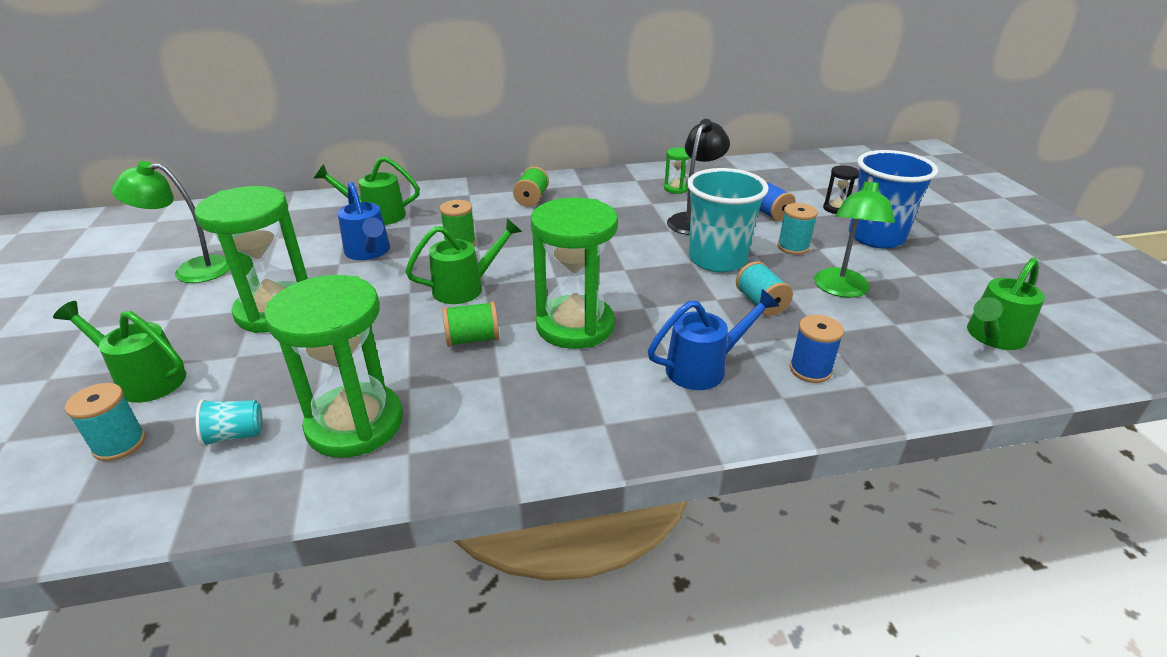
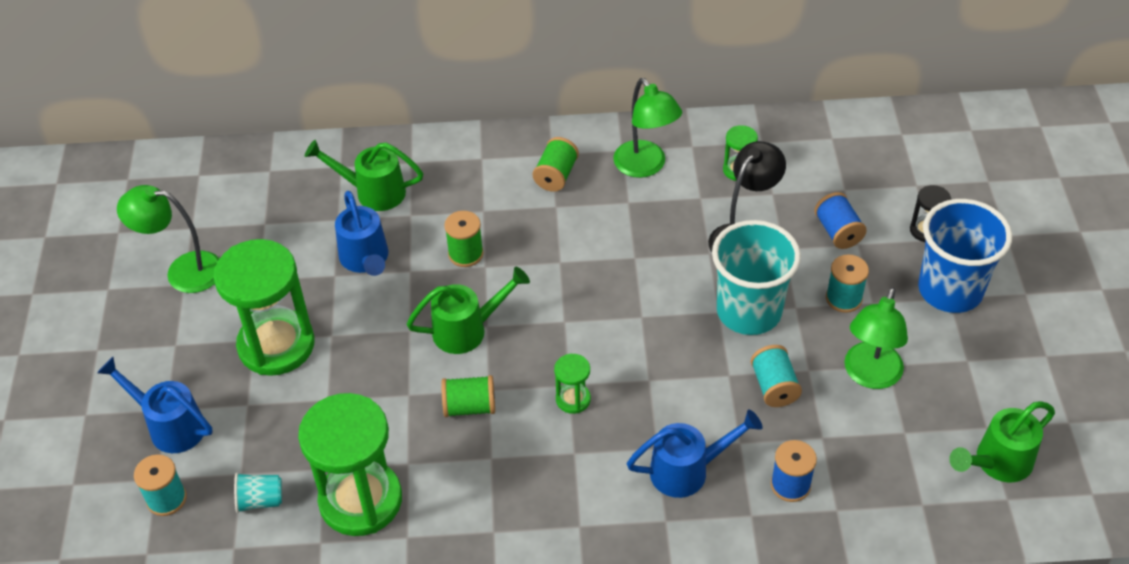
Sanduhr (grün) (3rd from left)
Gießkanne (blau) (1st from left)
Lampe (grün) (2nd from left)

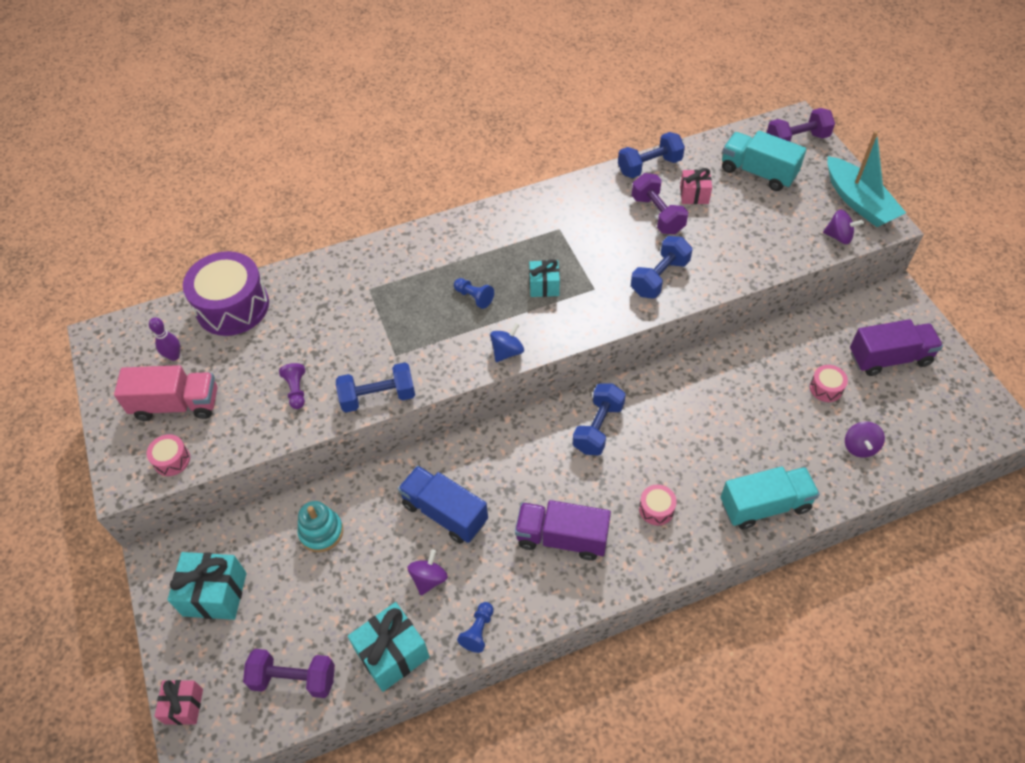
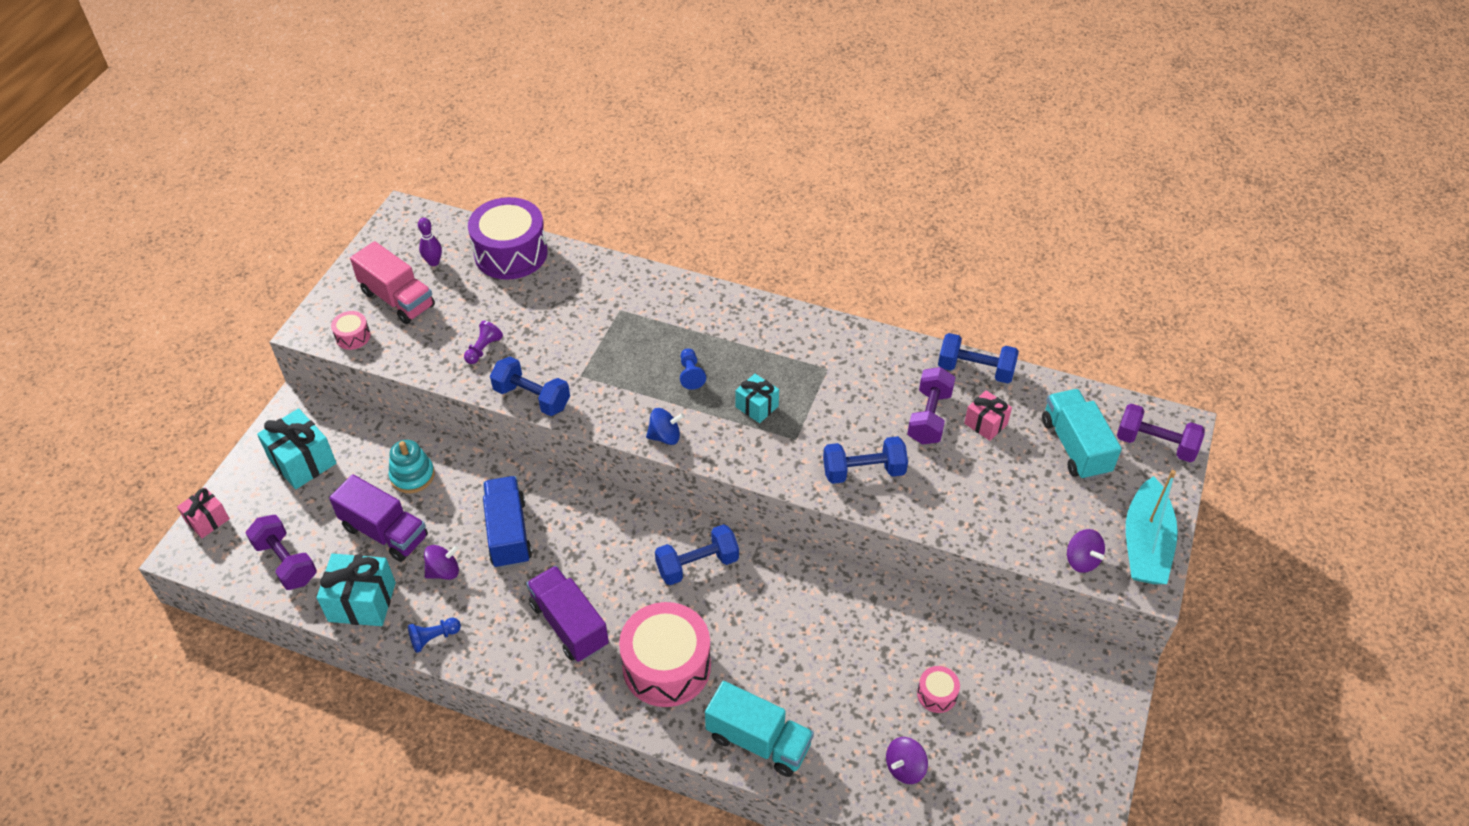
Lastwagen (lila) (1st from left)
Trommel (rosa) (2nd from left)

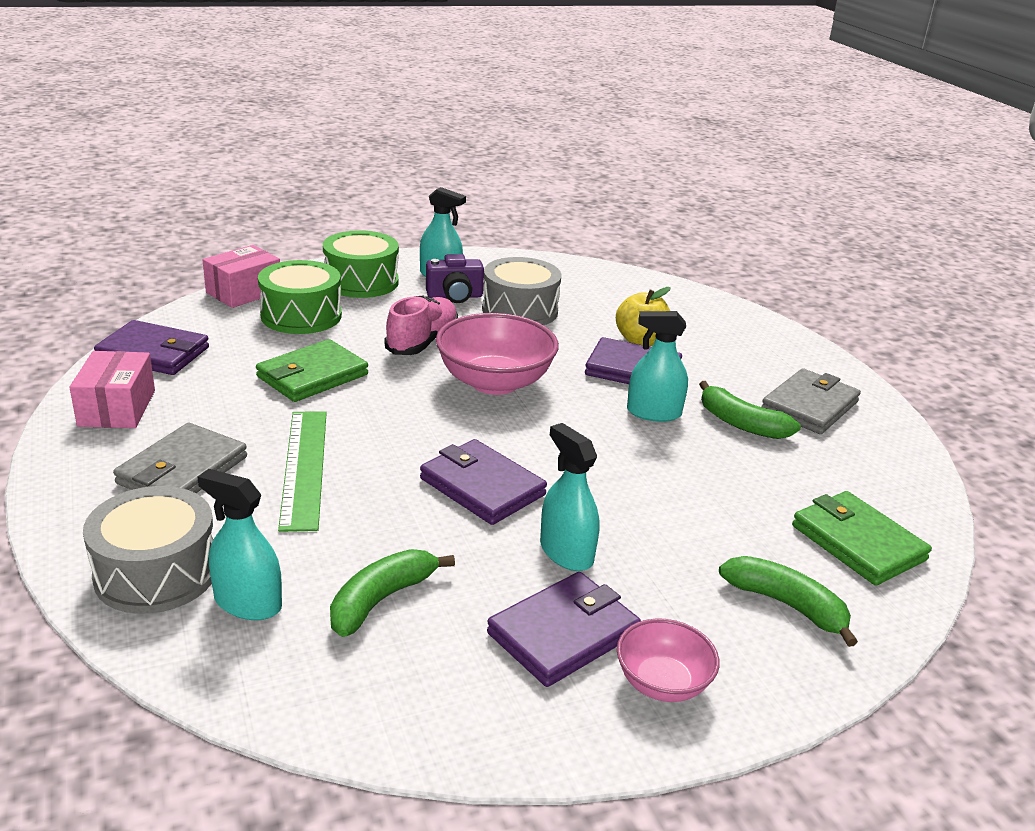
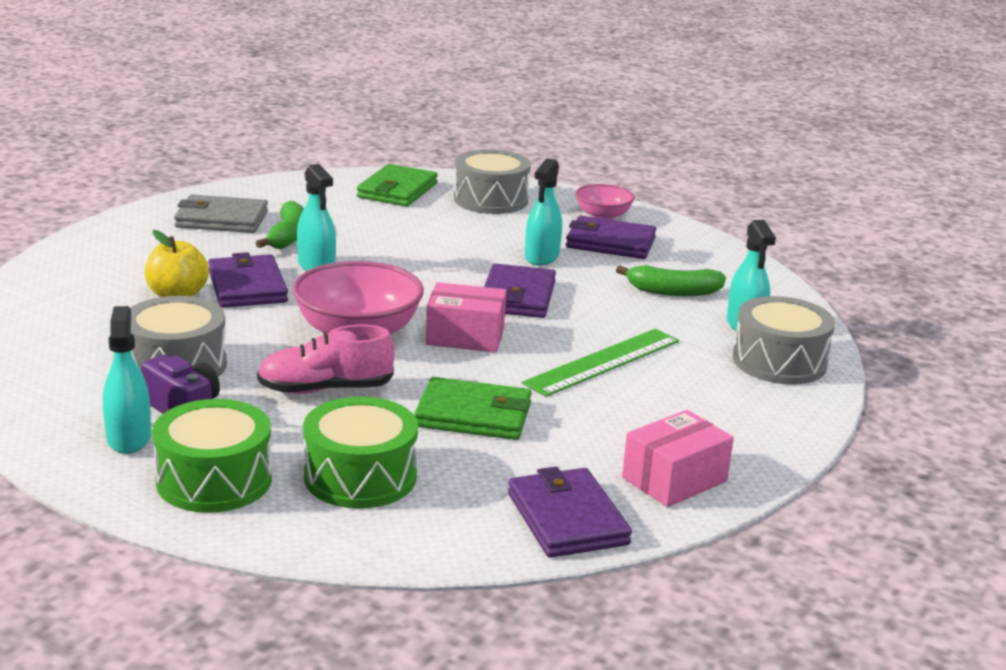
Schachtel (rosa) (1st from left)
Geldbörse (grau) (1st from left in the first image)
Trommel (grau) (2nd from left)

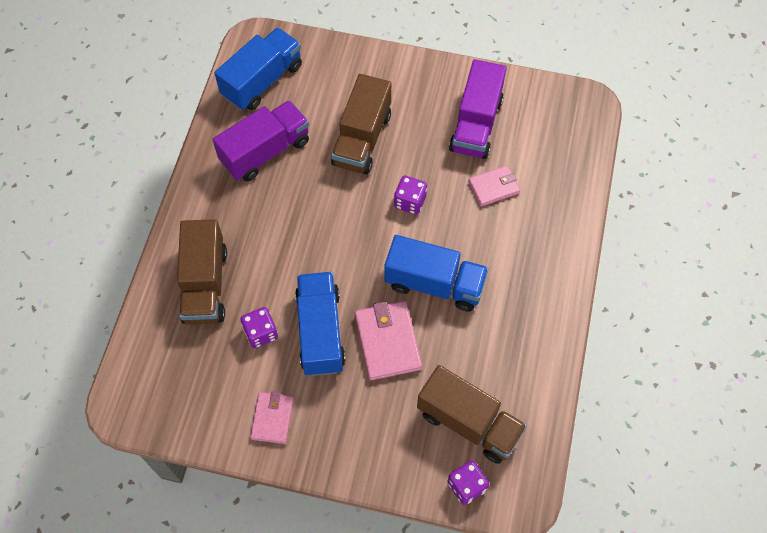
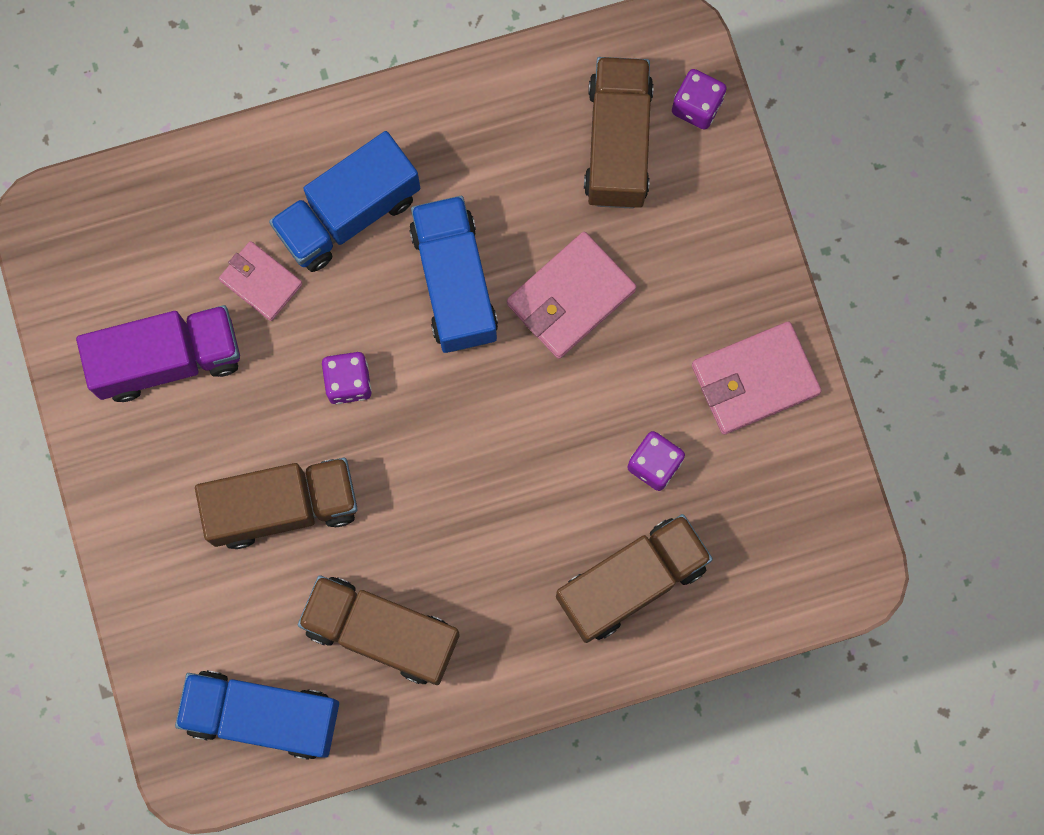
Lastwagen (braun) (2nd from left)
Lastwagen (blau) (2nd from left)
Geldbörse (rosa) (3rd from left)

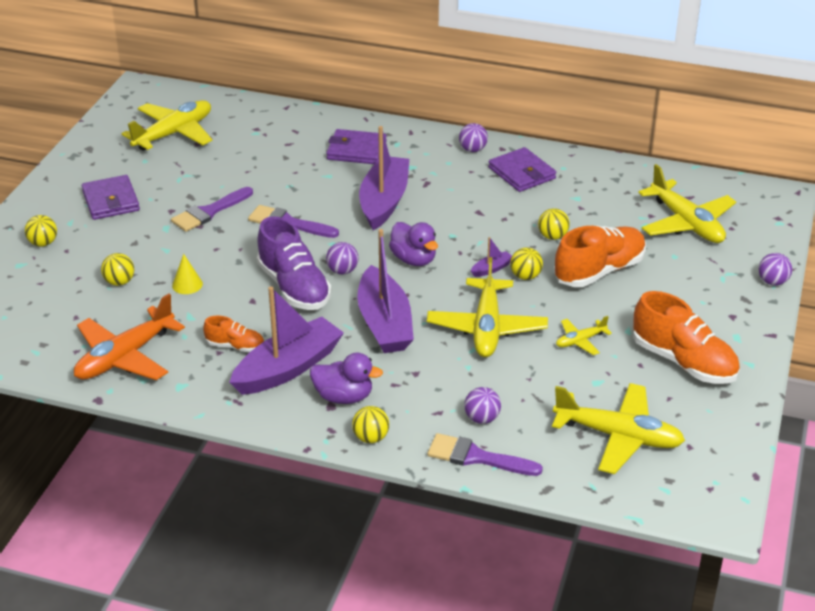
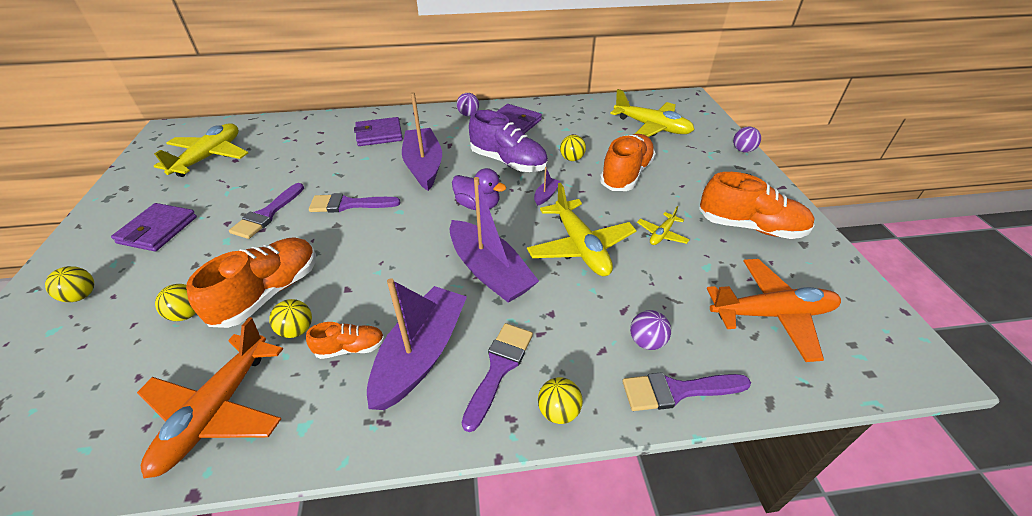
Geldbörse (lila) (1st from left)
Schuh (lila)
Ball (lila) (1st from left in the first image)
Ball (gelb) (3rd from left)
Schuh (orange) (1st from left)
Pinsel (lila) (3rd from left)
Flugzeug (orange) (2nd from left)

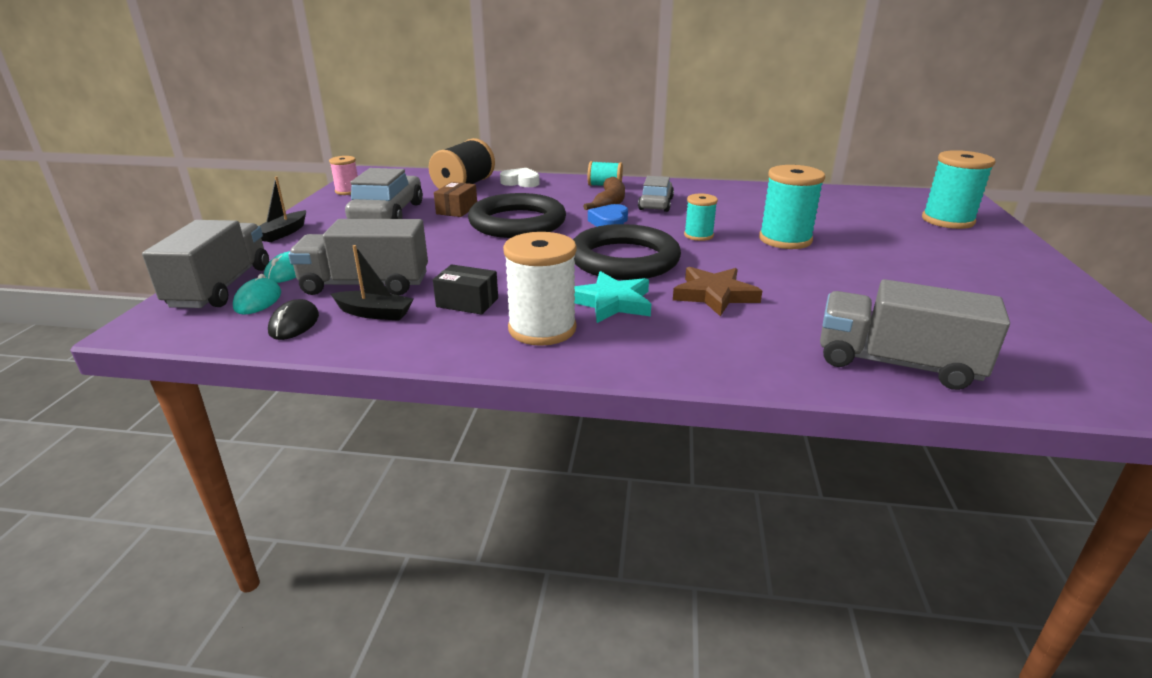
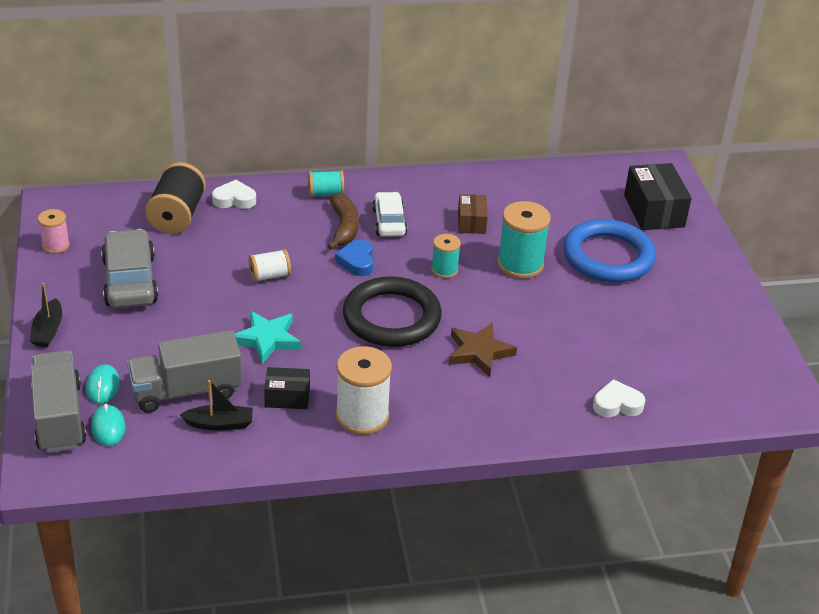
Schachtel (schwarz) (2nd from left)
Auto (weiß)
Schachtel (braun)
Garnrolle (weiß) (1st from left)
Stern (türkis)
Herz (weiß) (2nd from left)
Computermaus (schwarz)
Ring (blau)

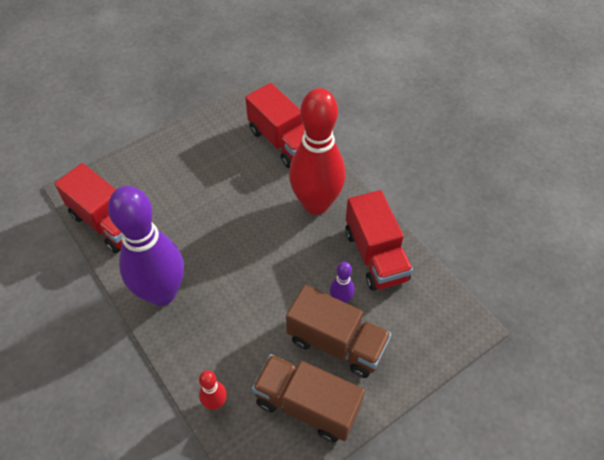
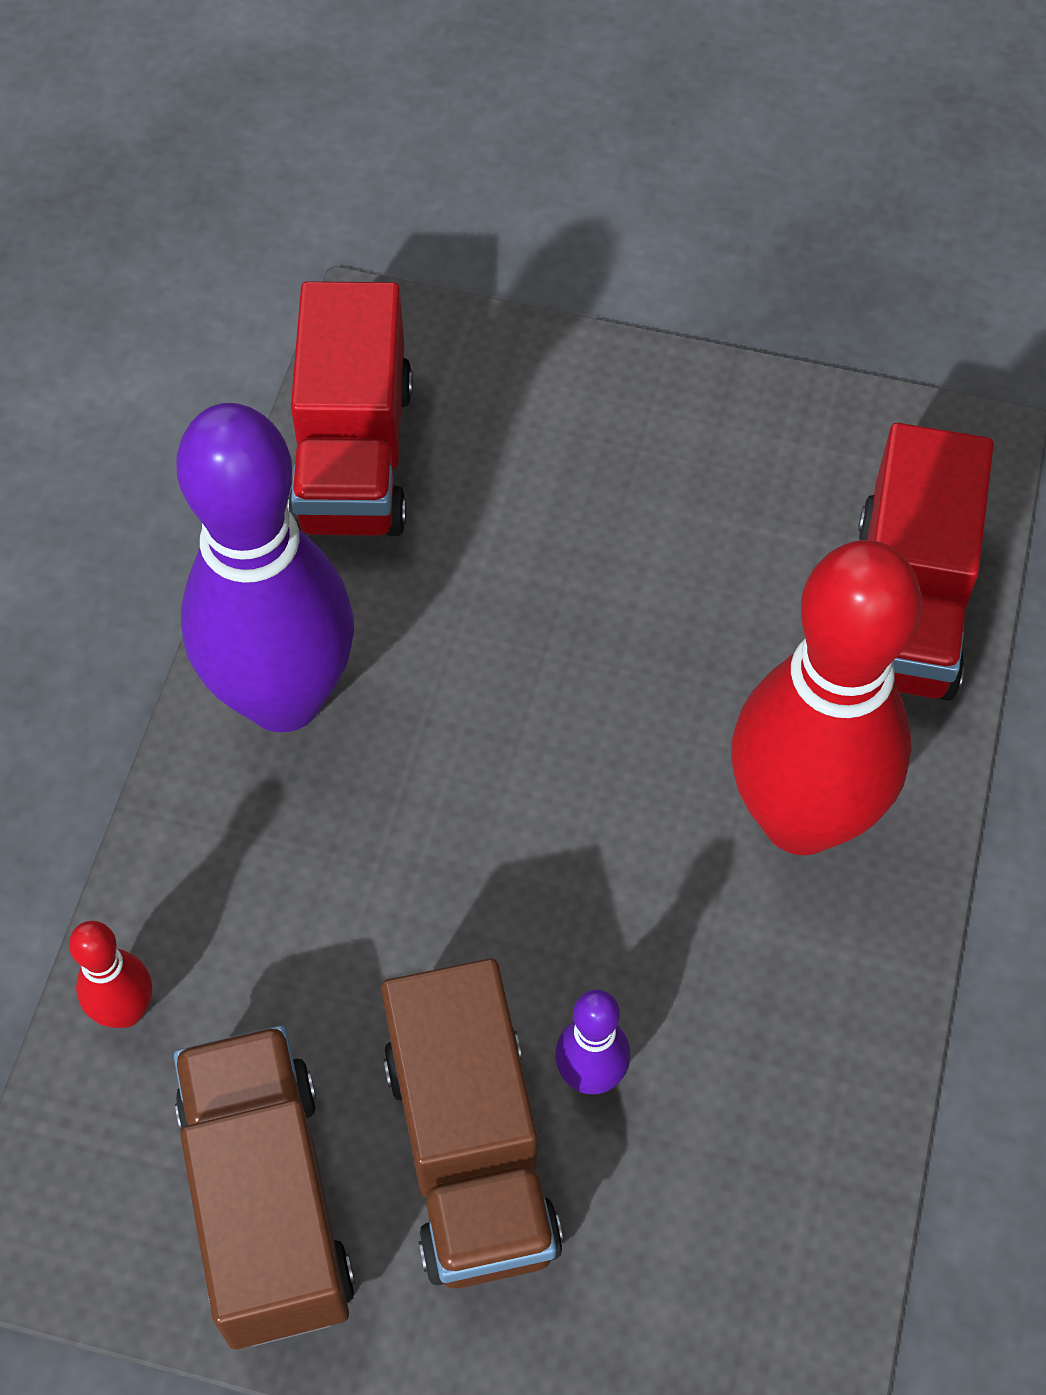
Lastwagen (rot) (3rd from left in the first image)

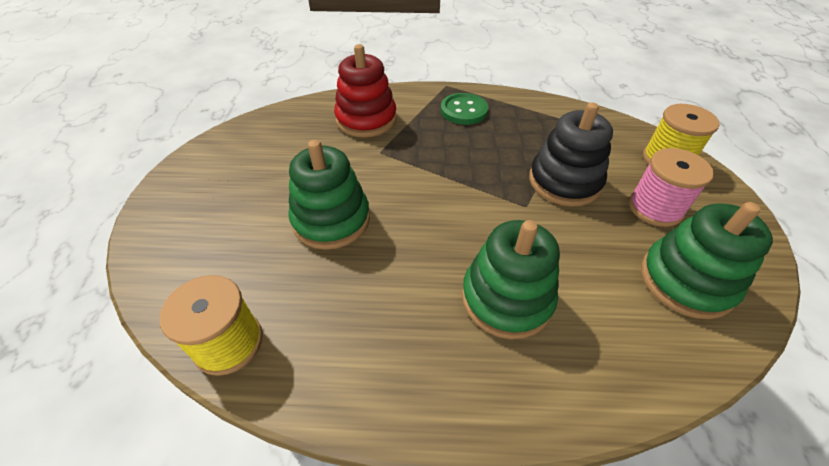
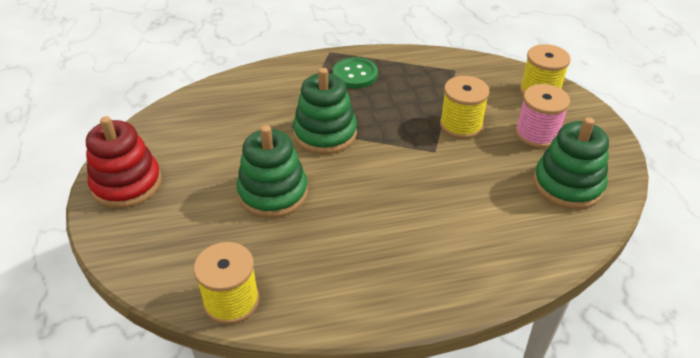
Stapelspielzeug (rot)
Garnrolle (gelb) (2nd from left)
Stapelspielzeug (grün) (2nd from left)

